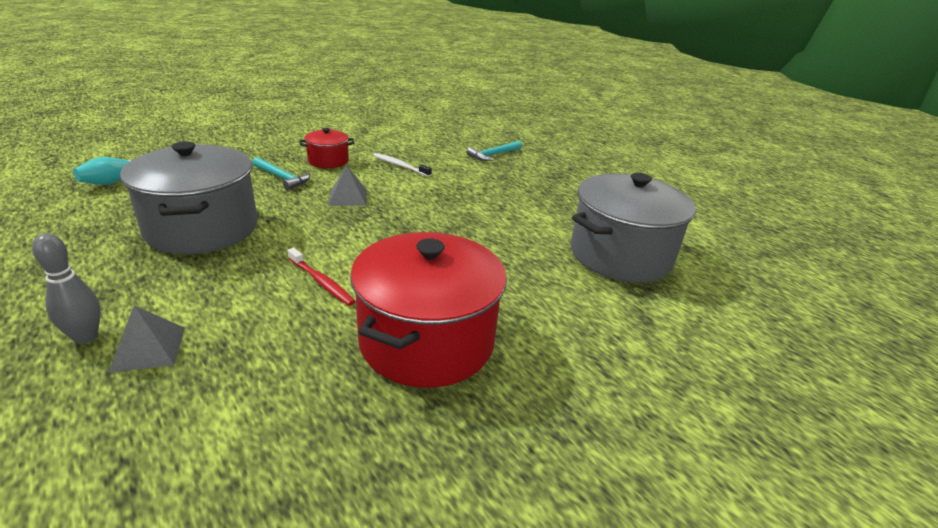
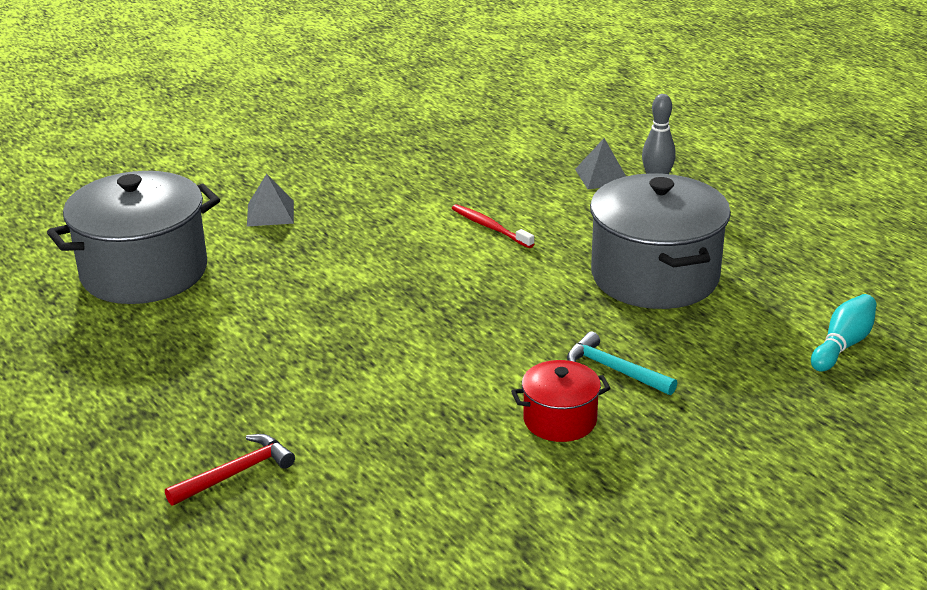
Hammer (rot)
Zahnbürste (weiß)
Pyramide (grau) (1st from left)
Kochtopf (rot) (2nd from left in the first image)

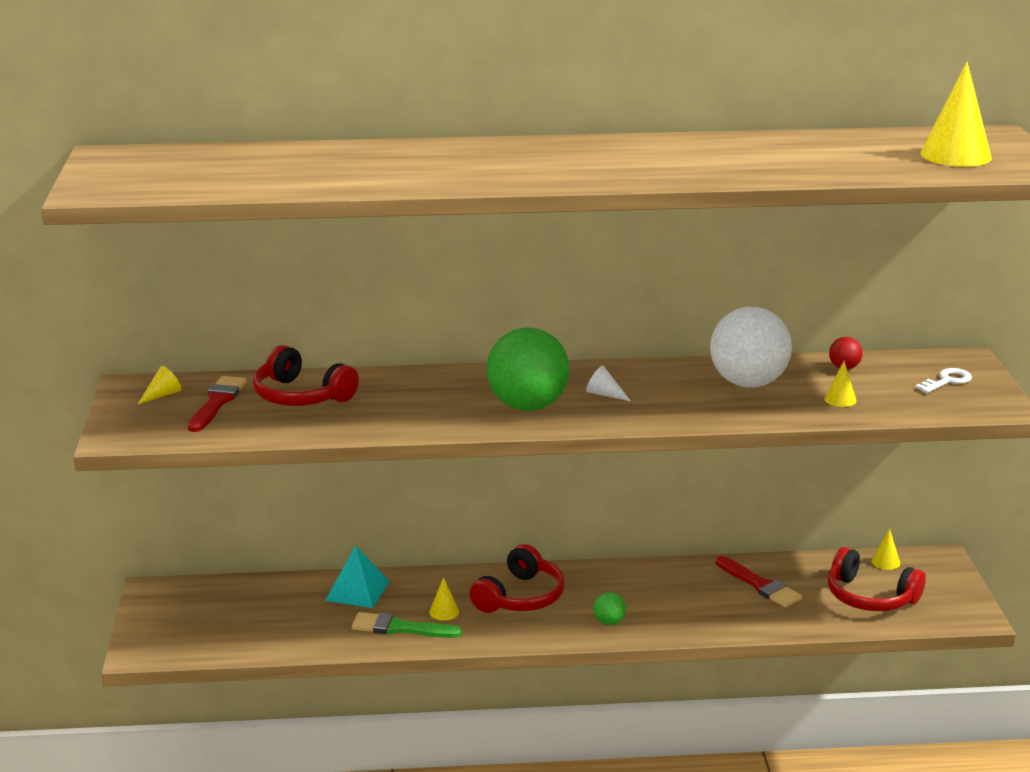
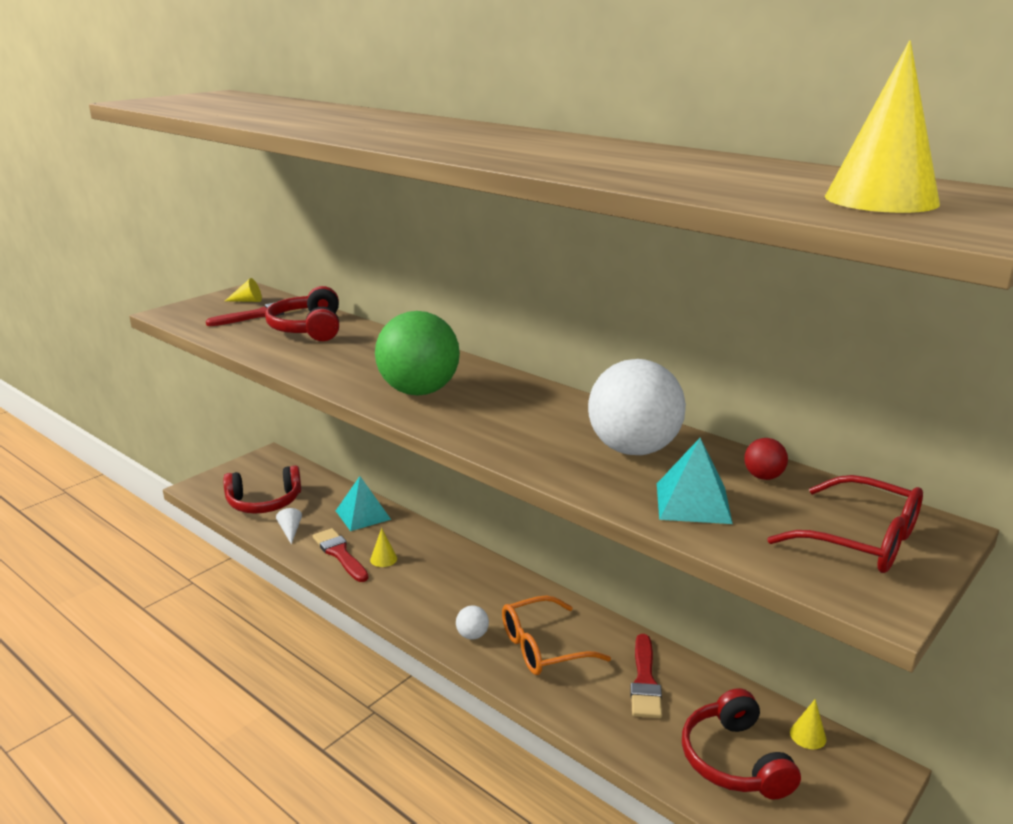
Pyramide (türkis) (2nd from left)
Kegel (weiß)
Brille (rot)
Kopfhörer (rot) (1st from left)
Ball (weiß) (1st from left)
Pinsel (rot) (2nd from left)
Brille (orange)

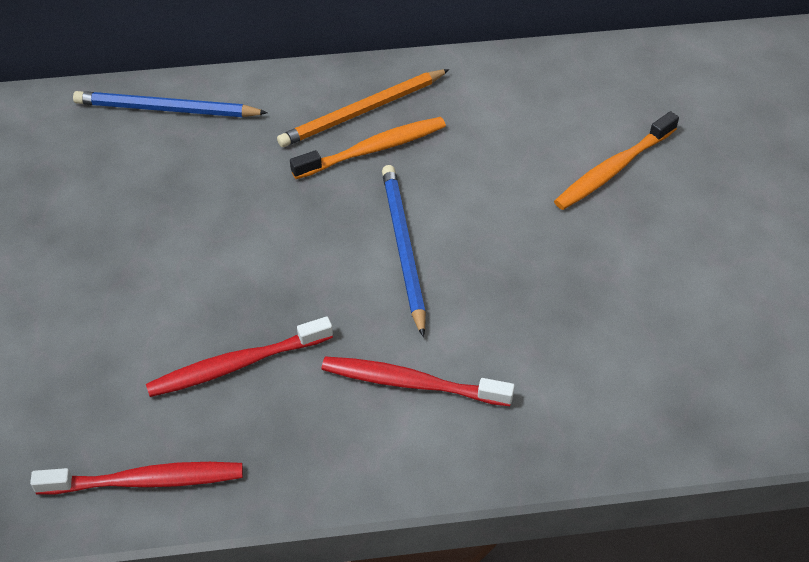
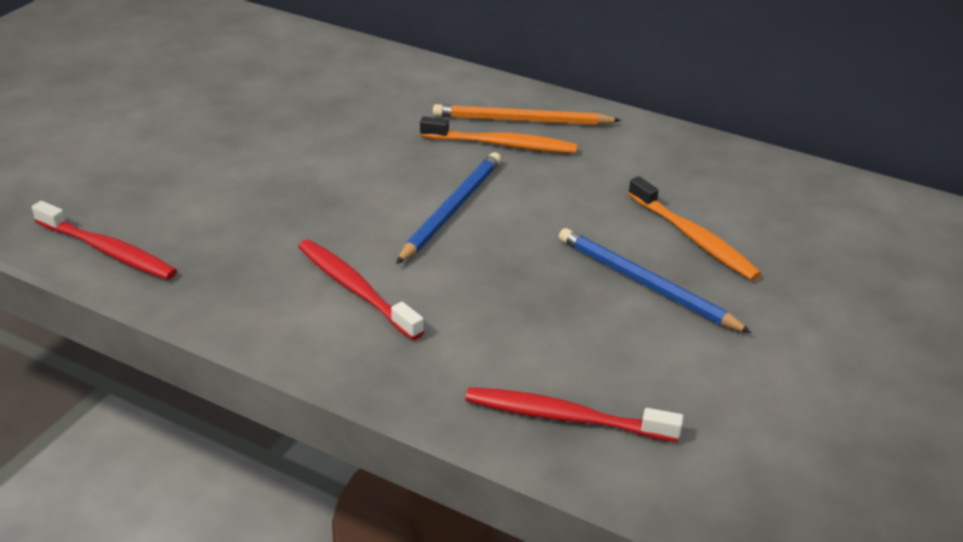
Bleistift (blau) (2nd from left)
Zahnbürste (orange) (2nd from left)
Zahnbürste (rot) (3rd from left)

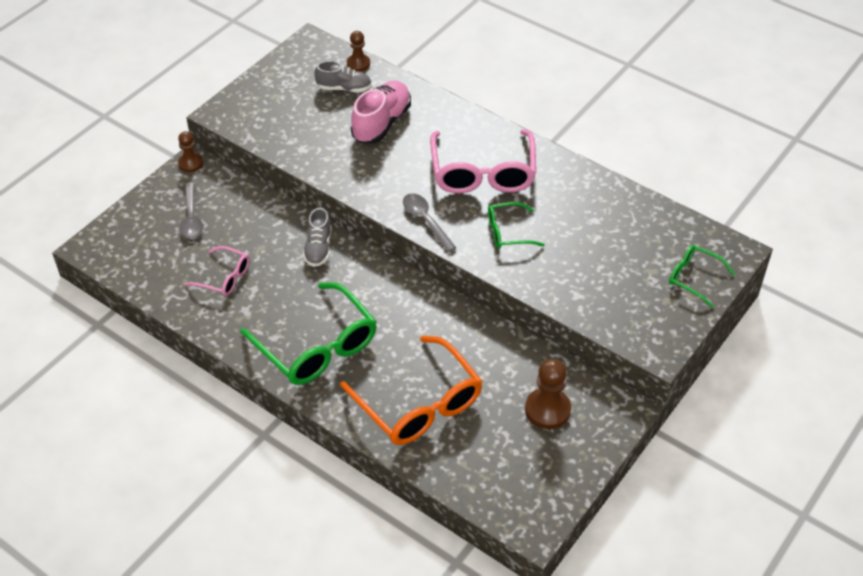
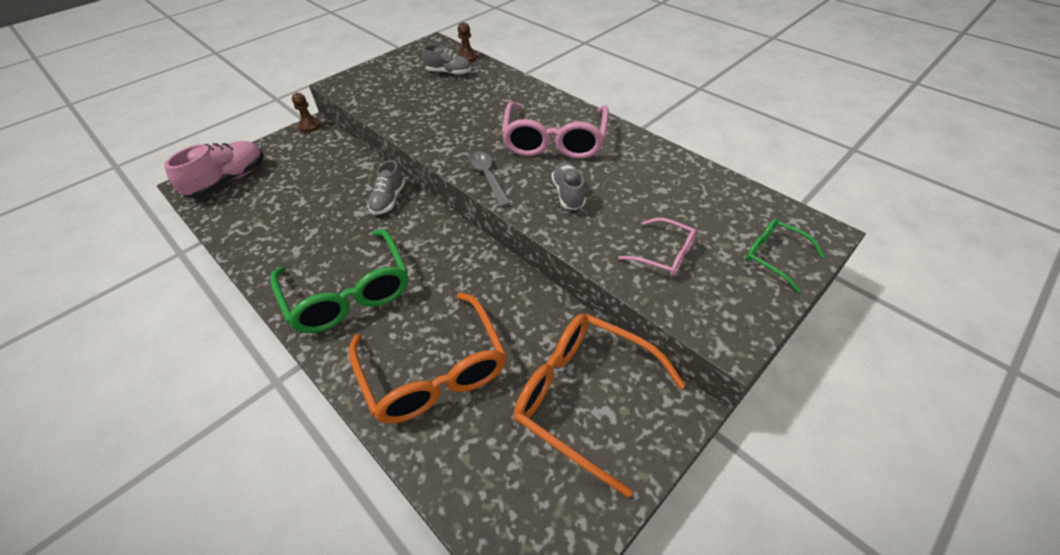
Schuh (rosa)
Löffel (grau) (1st from left in the first image)
Schuh (grau) (3rd from left)
Brille (rosa) (2nd from left)
Brille (orange) (2nd from left)

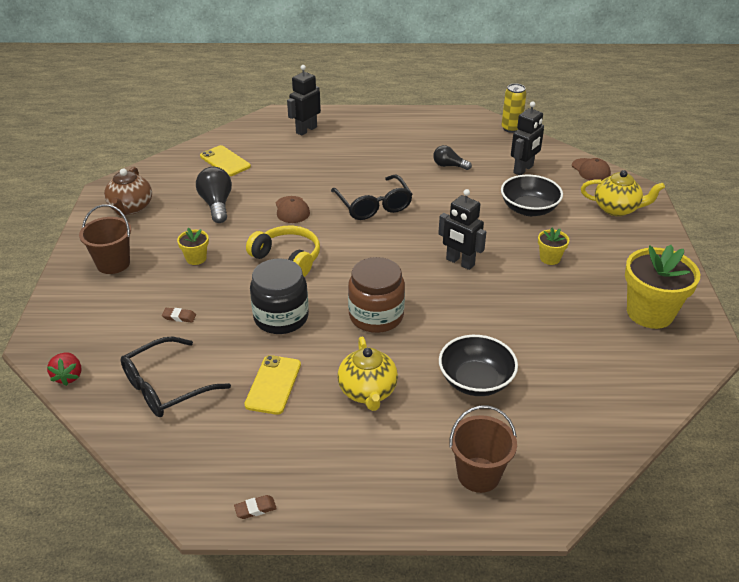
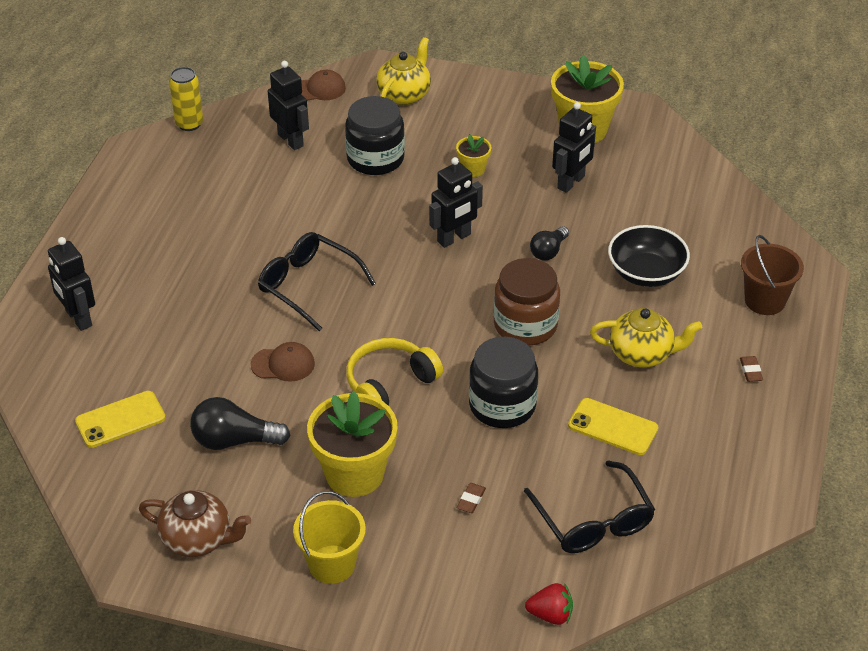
Glühbirne (schwarz) (2nd from left)
Brille (schwarz) (1st from left)
Einmachglas (schwarz) (1st from left)
Eimer (gelb)
Blumentopf (gelb) (1st from left)
Radiergummi (braun) (2nd from left)
Roboter (schwarz) (4th from left)

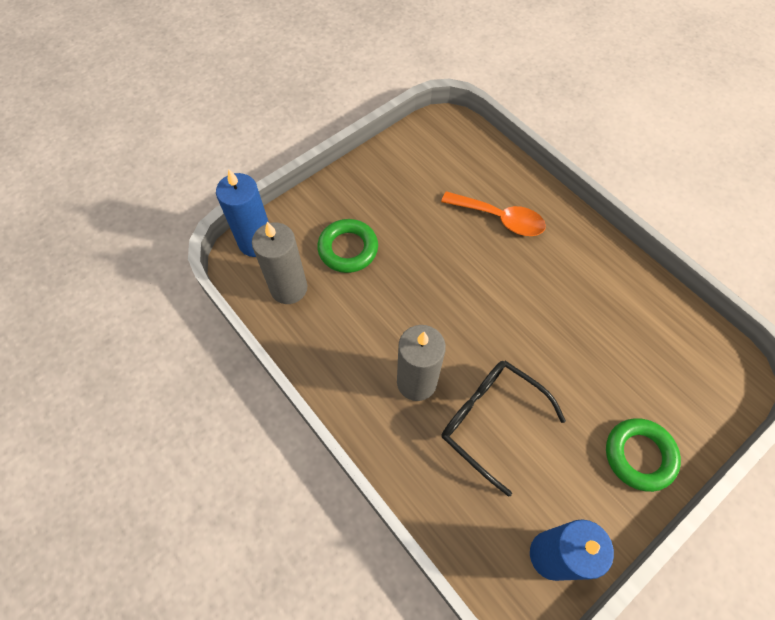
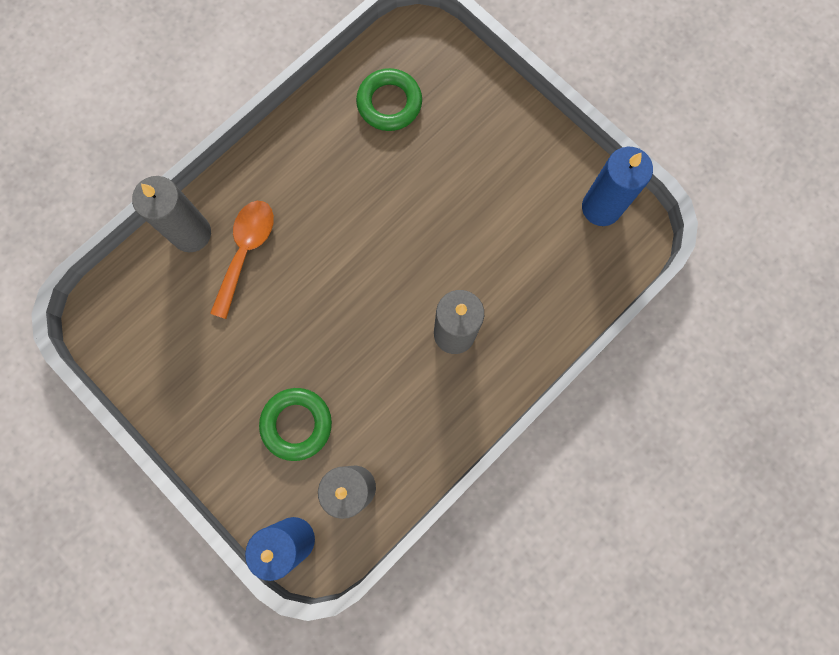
Brille (schwarz)
Ring (grün) (2nd from left)
Kerze (grau) (1st from left)

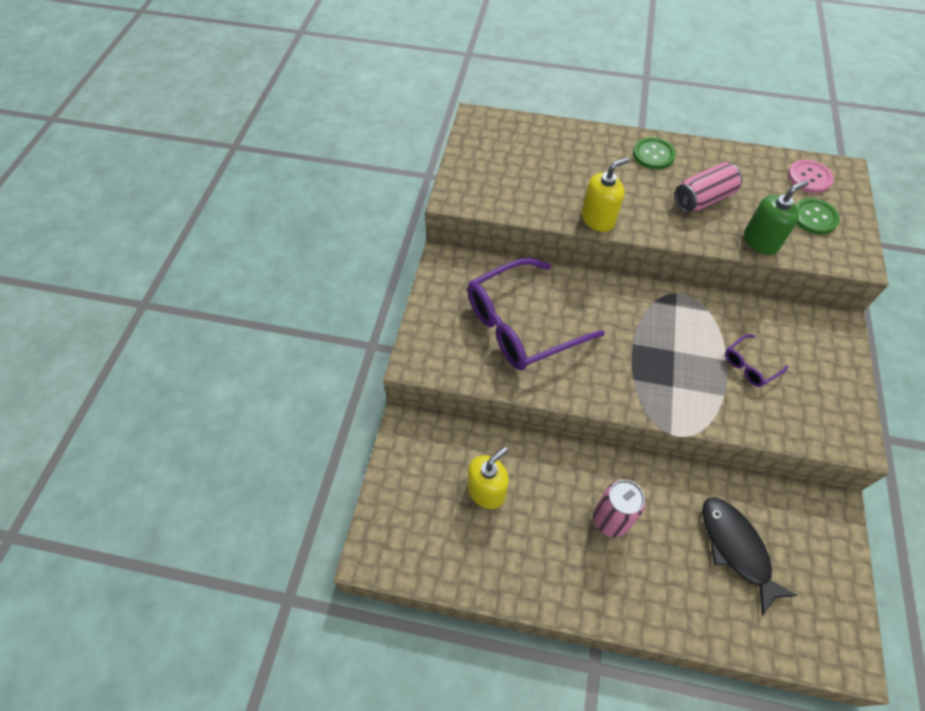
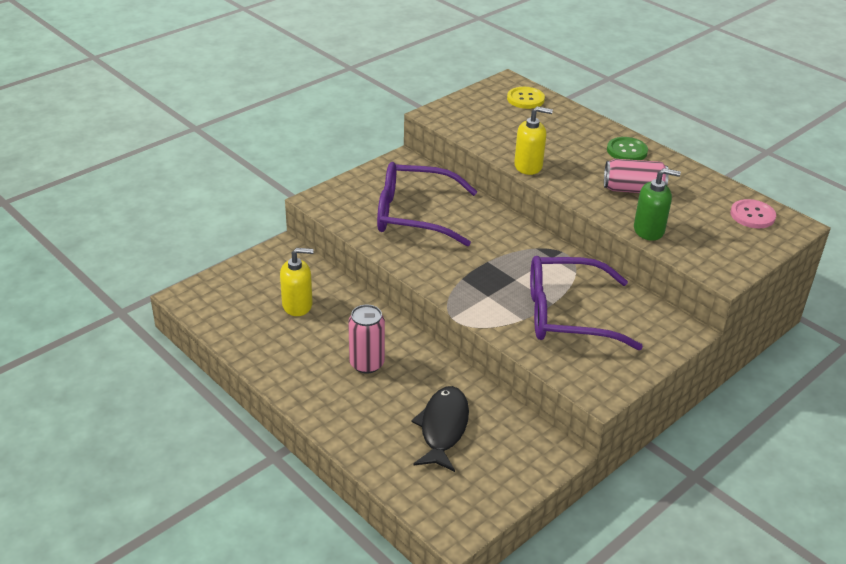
Knopf (grün) (2nd from left in the first image)
Brille (lila) (2nd from left)
Knopf (gelb)

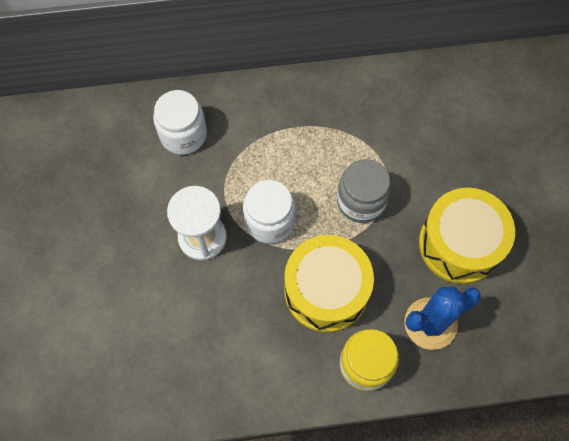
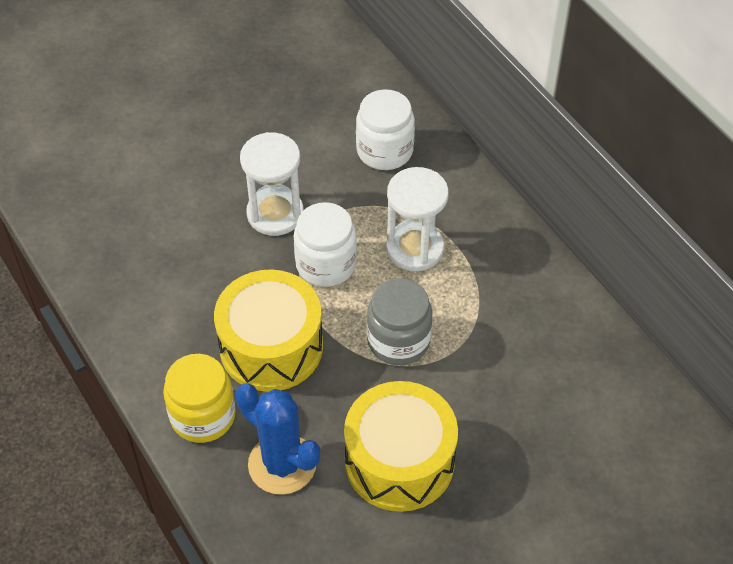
Sanduhr (weiß) (2nd from left)

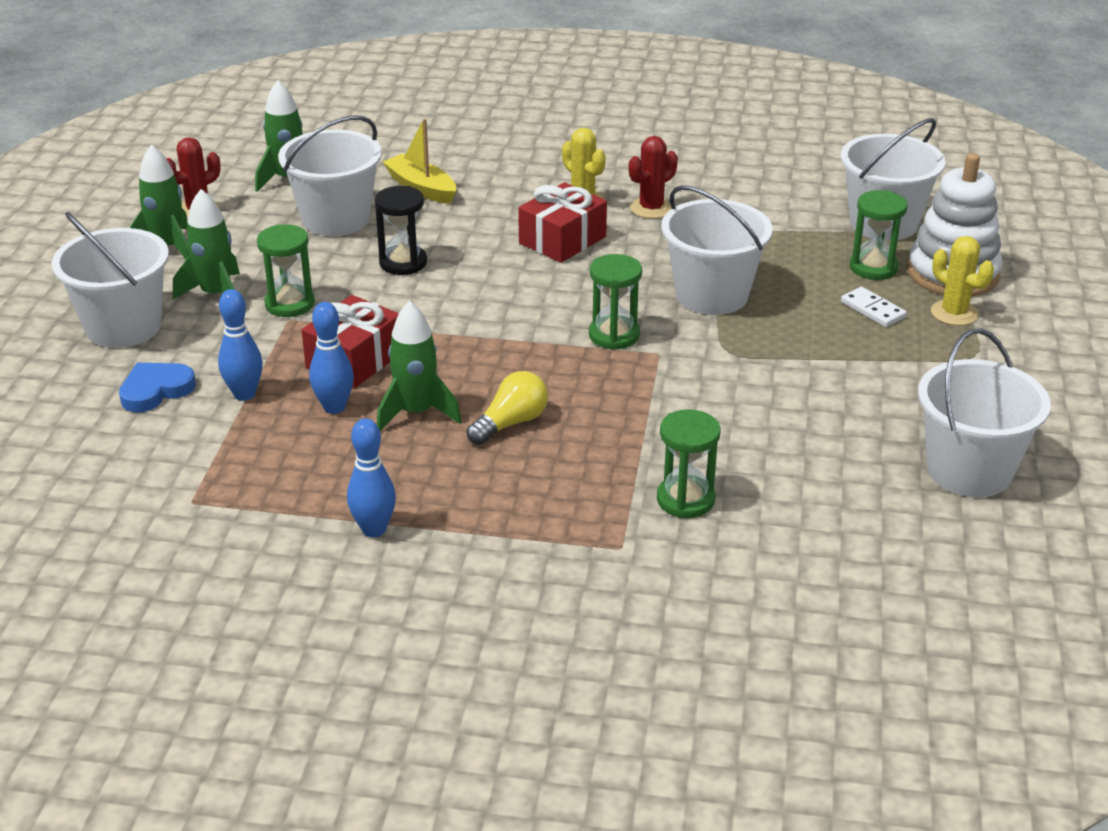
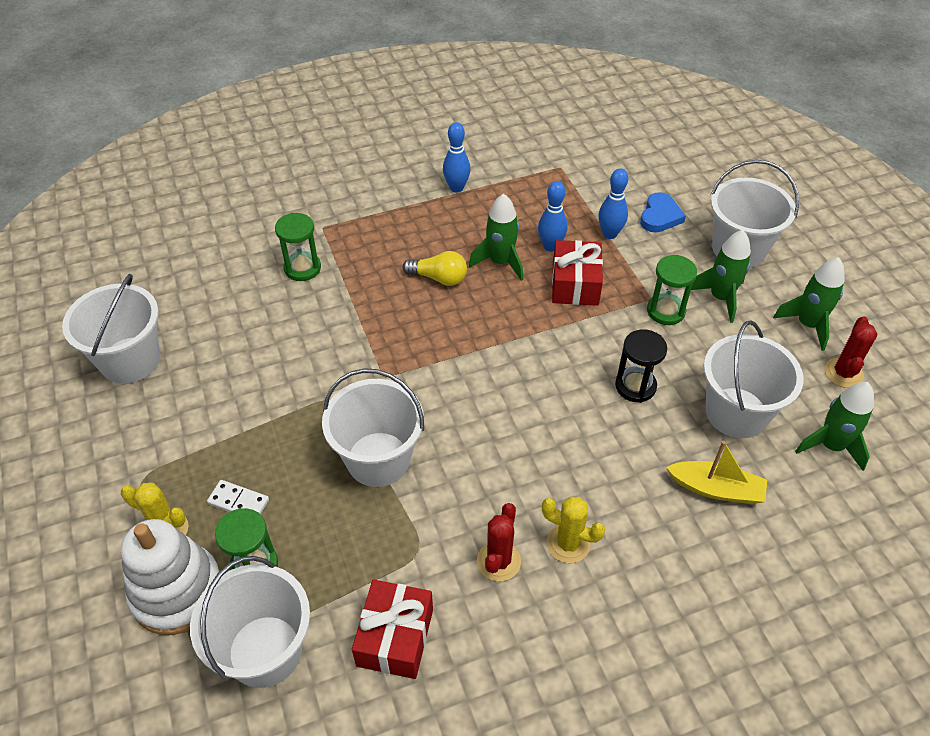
Geschenk (rot) (1st from left)
Sanduhr (grün) (2nd from left in the first image)
Glühbirne (gelb)

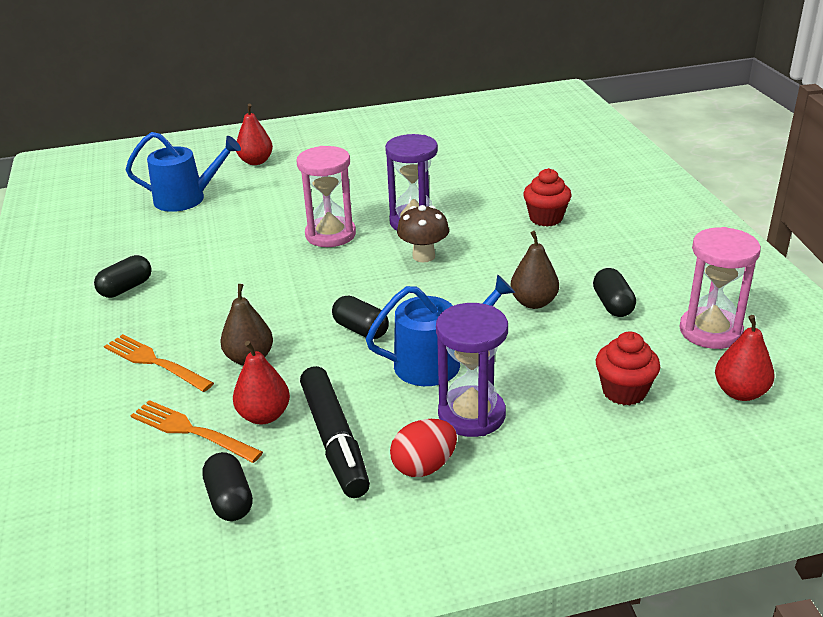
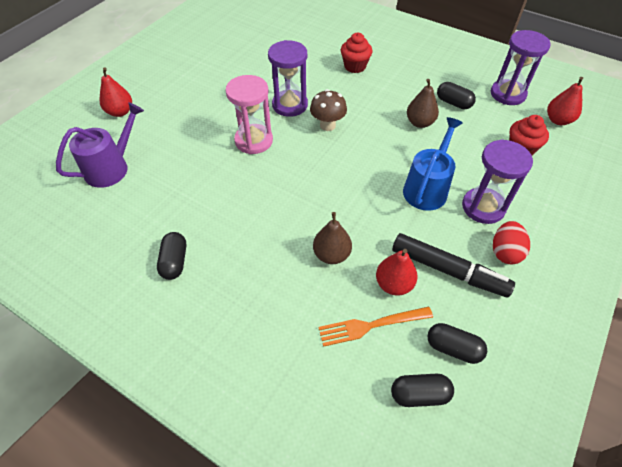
Gießkanne (lila)
Sanduhr (lila) (3rd from left)
Kapsel (schwarz) (2nd from left)
Gabel (orange) (1st from left in the first image)

